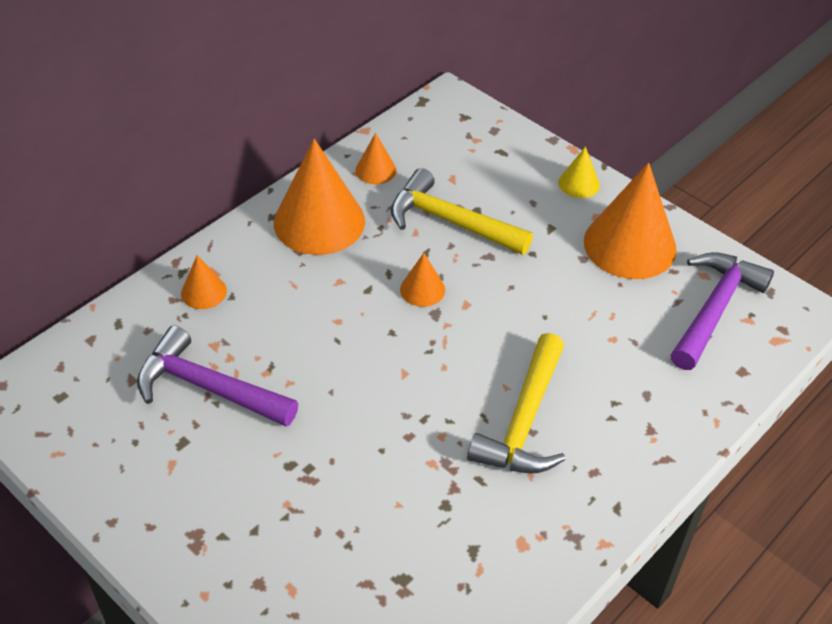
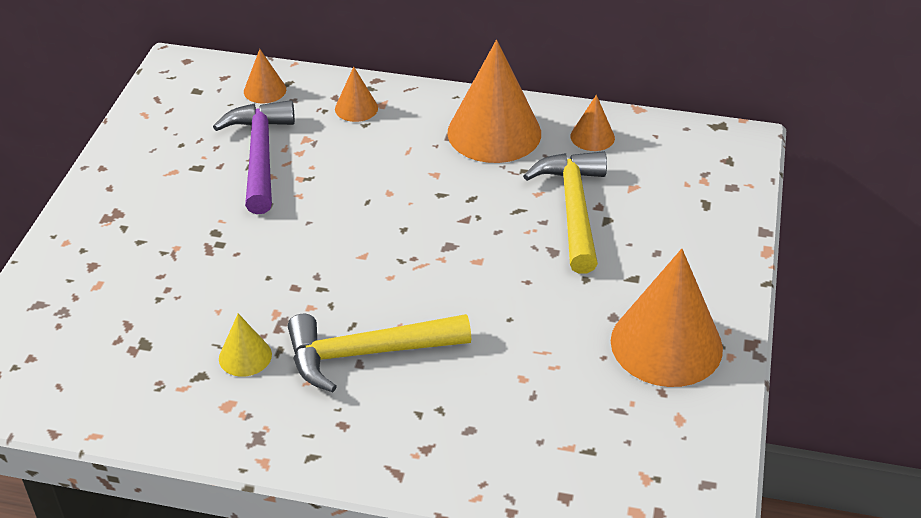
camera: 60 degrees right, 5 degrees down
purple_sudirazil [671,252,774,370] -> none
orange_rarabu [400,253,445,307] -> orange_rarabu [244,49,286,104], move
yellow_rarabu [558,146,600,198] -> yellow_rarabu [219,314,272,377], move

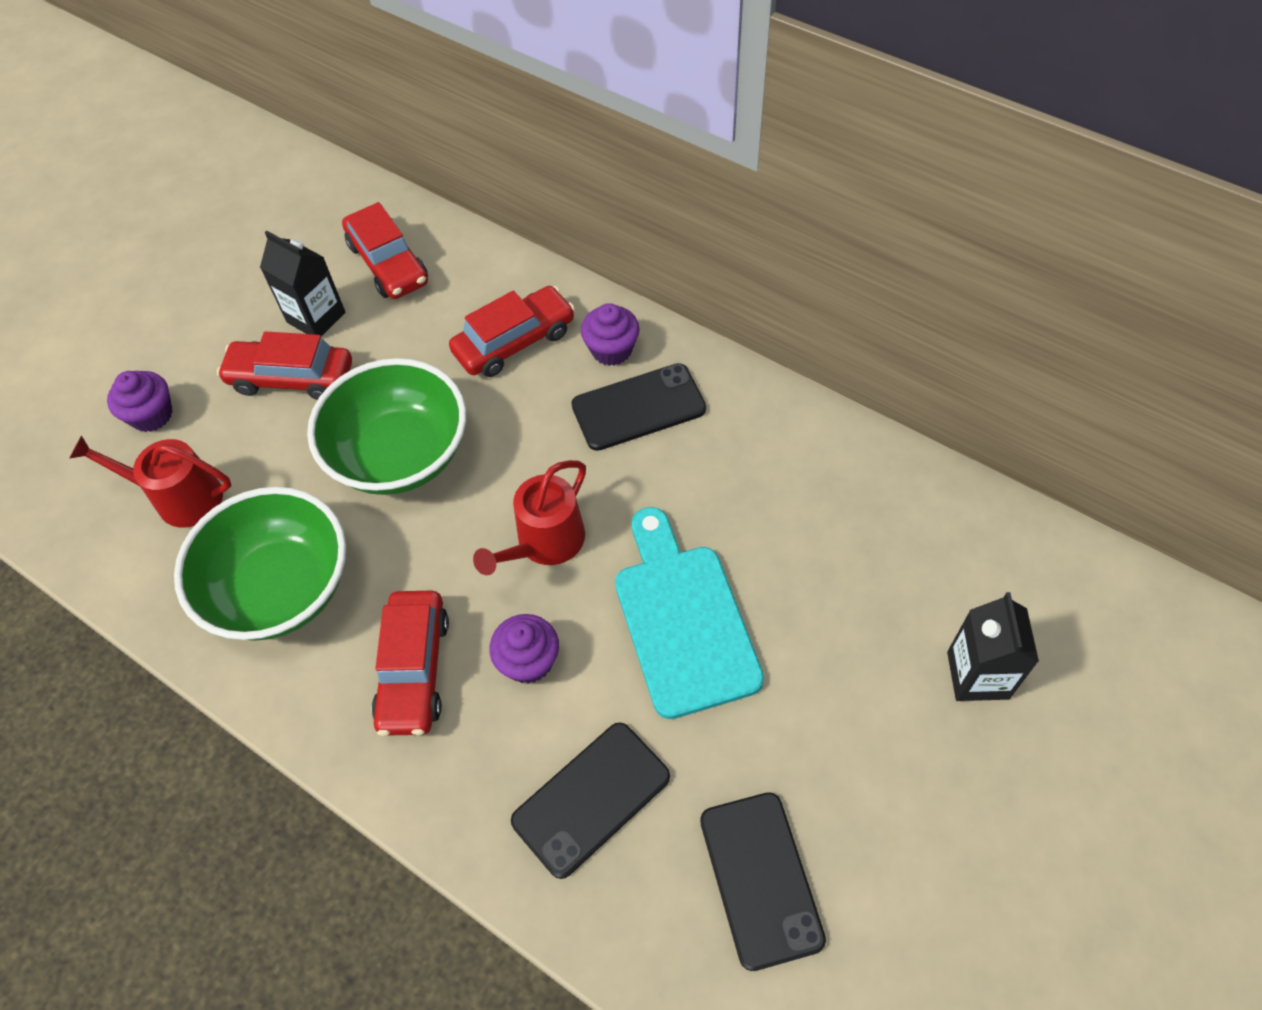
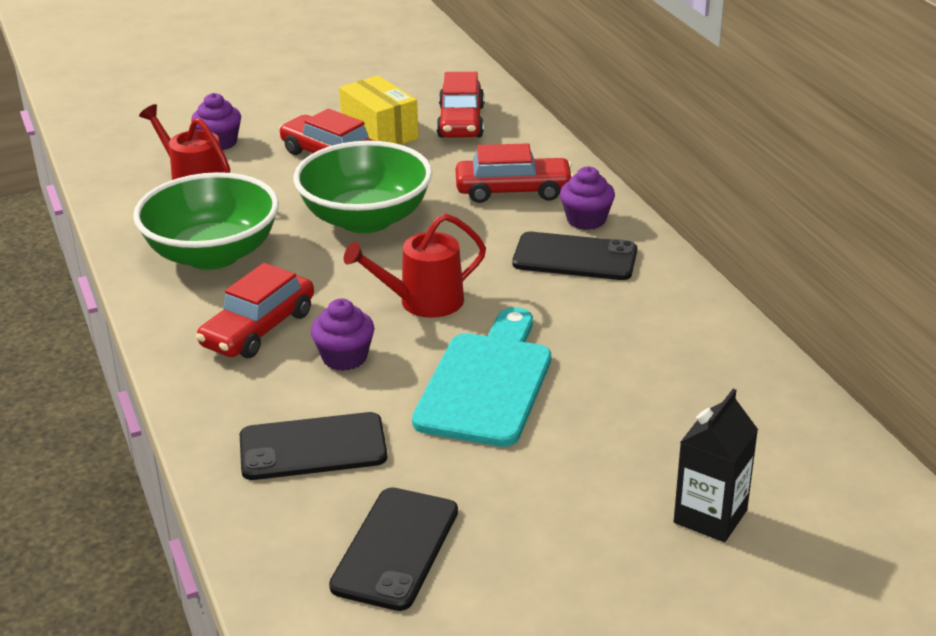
camera: 30 degrees right, 25 degrees down
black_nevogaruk [260,230,346,336] -> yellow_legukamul [339,75,419,145]

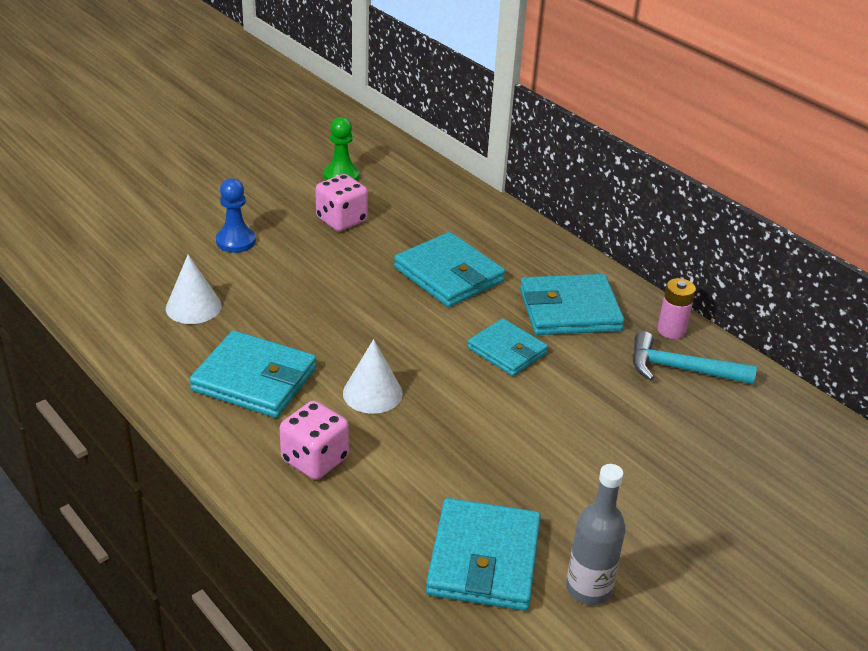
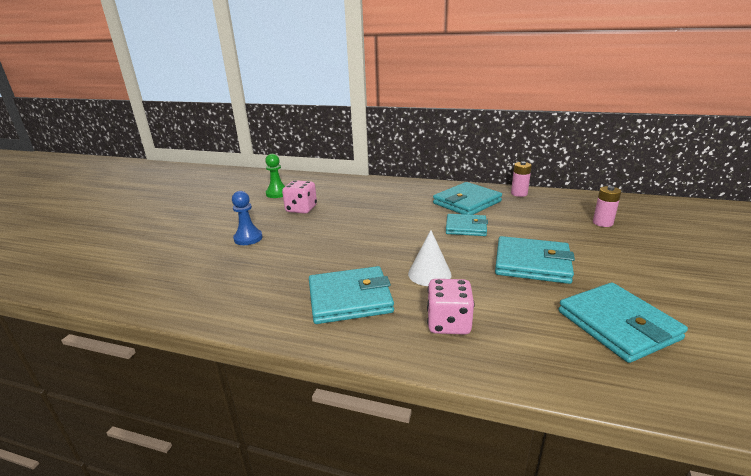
camera: 30 degrees left, 10 degrees down
white_rarabu [166,254,222,324] -> none
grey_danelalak [566,464,626,605] -> none
turquoise_sudirazil [632,331,757,384] -> none
none -> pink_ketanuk [593,186,621,227]
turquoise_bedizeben [394,232,505,307] -> turquoise_bedizeben [495,236,575,284], move

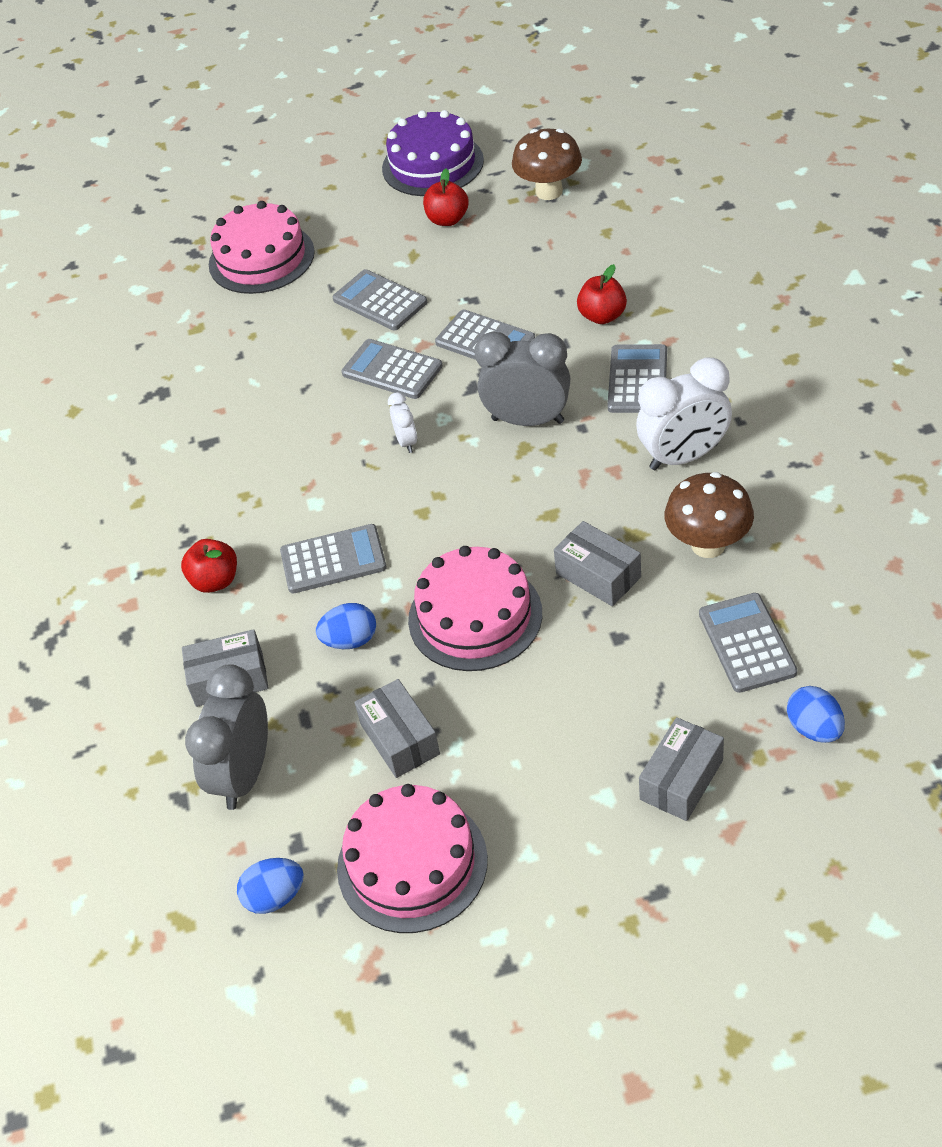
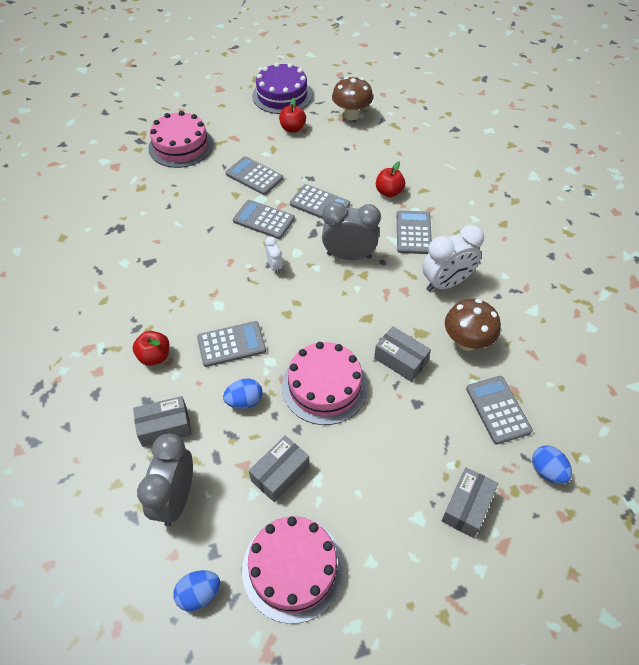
camera: 10 degrees left, 5 degrees up
grey_legukamul [354,679,440,778] -> grey_legukamul [249,436,310,502], 75 degrees clockwise

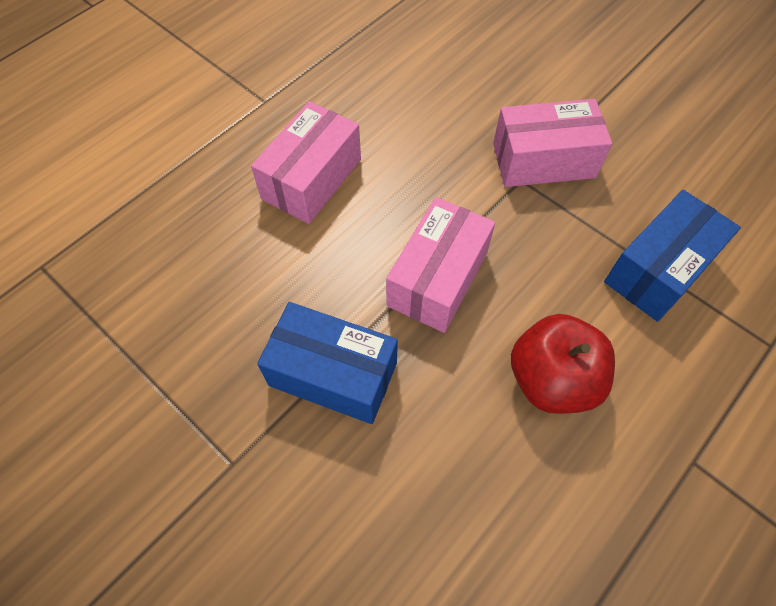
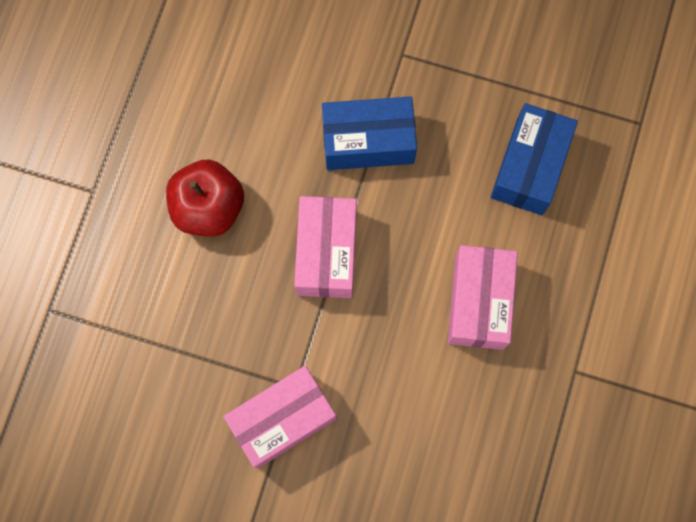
camera: 155 degrees right, 15 degrees up
blue_legukamul [604,190,741,322] -> blue_legukamul [491,103,578,215], move

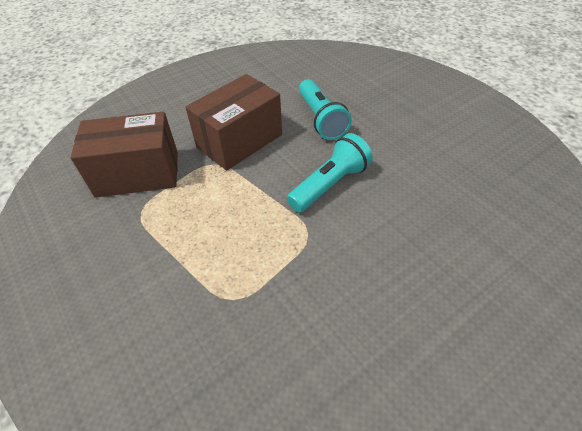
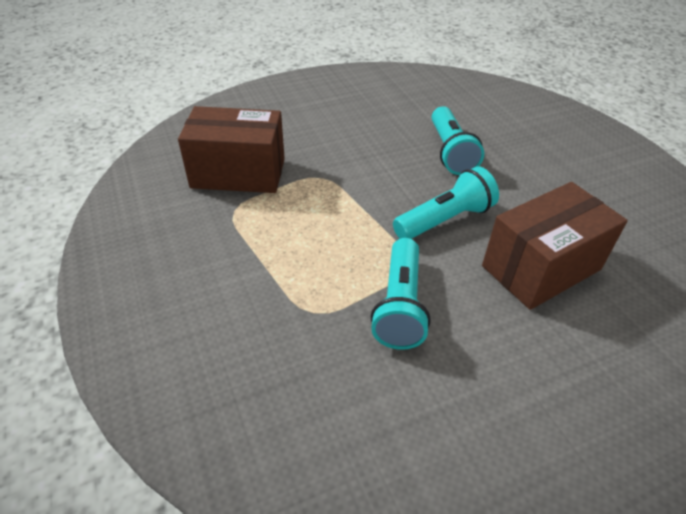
camera: 10 degrees right, 5 degrees down
none -> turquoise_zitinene [371,238,431,350]
brown_legukamul [185,74,282,171] -> brown_legukamul [482,182,628,310], move

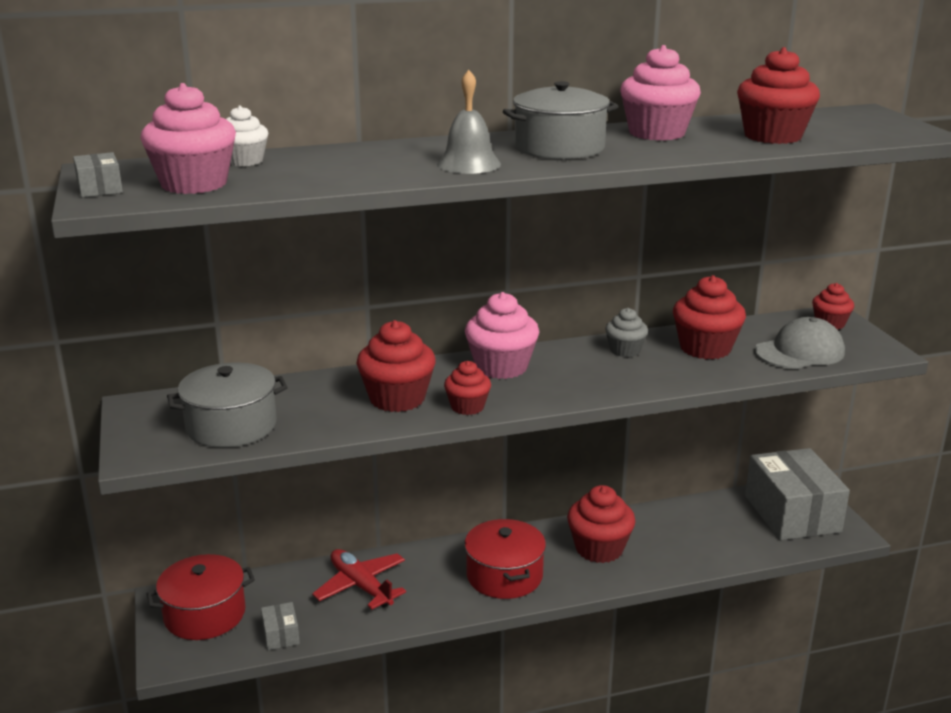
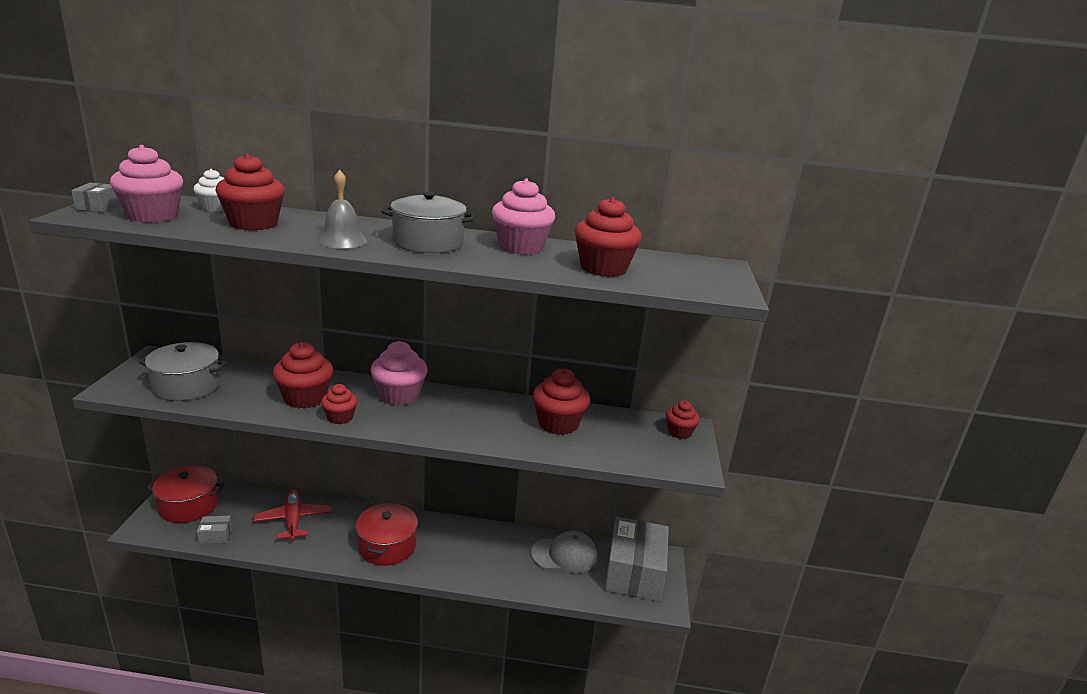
camera: 20 degrees right, 0 degrees up
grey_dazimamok [605,308,648,357] -> none
red_dazimamok [567,485,636,563] -> red_dazimamok [215,153,285,231], move
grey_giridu [755,317,845,369] -> grey_giridu [531,530,597,573], move
grey_legukamul [261,602,300,650] -> grey_legukamul [197,516,232,544], 75 degrees clockwise

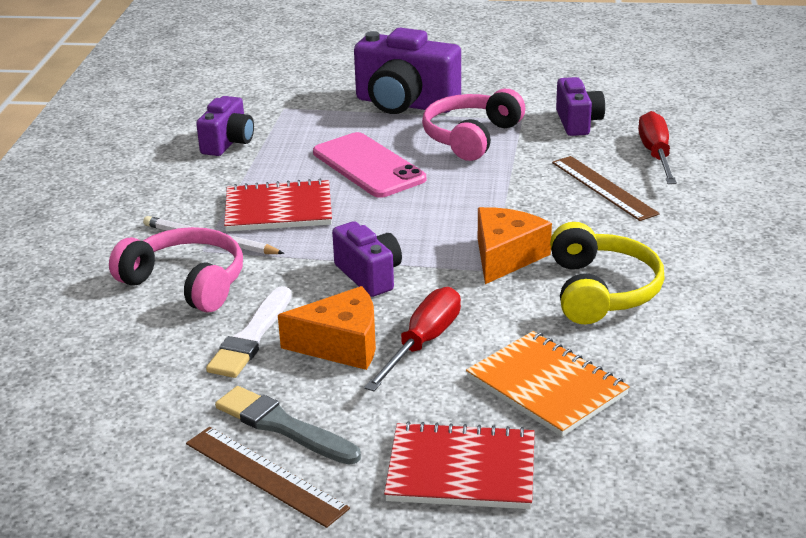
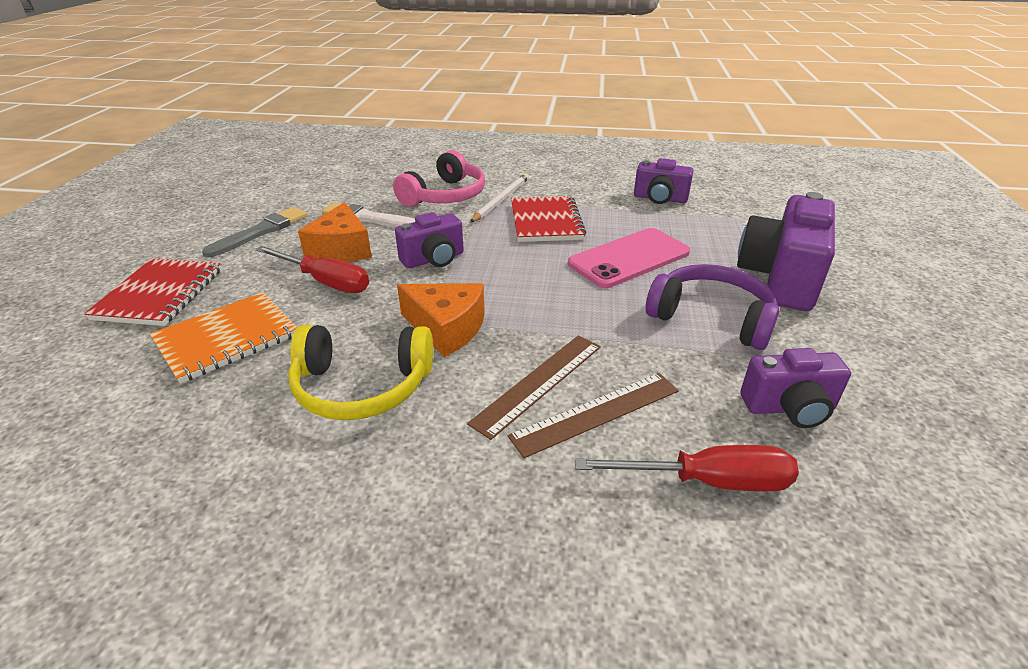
camera: 90 degrees right, 5 degrees up
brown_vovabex [186,427,350,528] -> brown_vovabex [467,335,601,440], move
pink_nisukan [422,89,525,161] -> purple_nisukan [646,264,779,350]

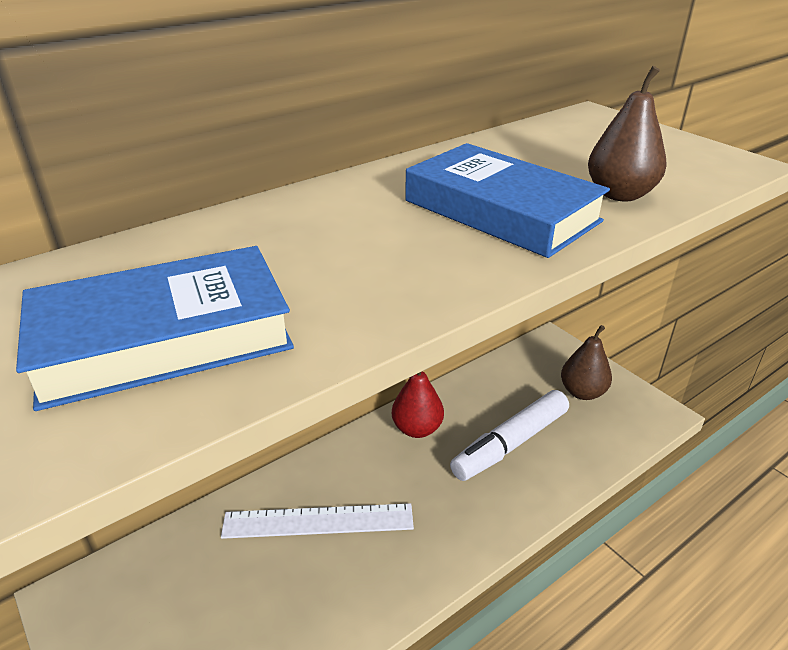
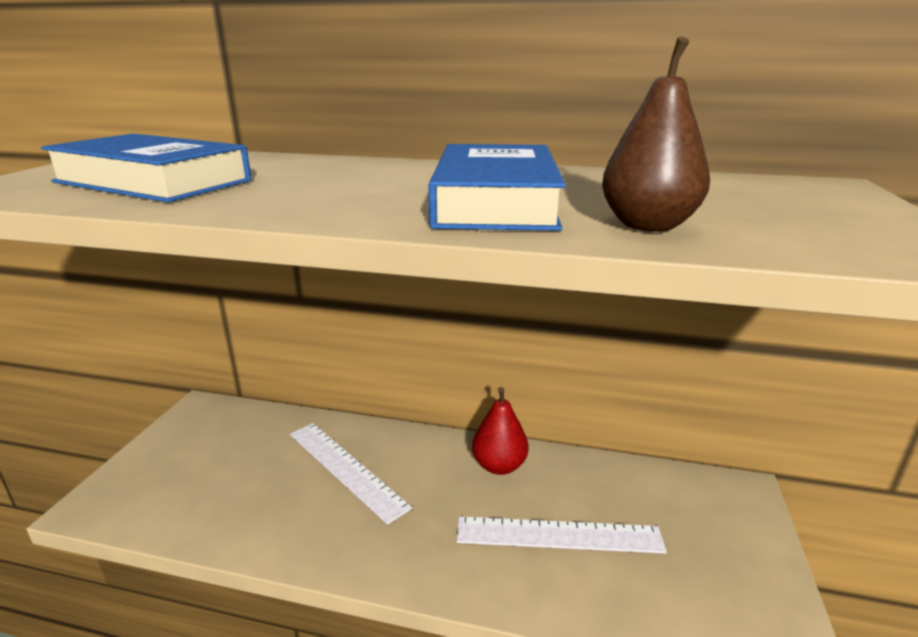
camera: 50 degrees right, 10 degrees down
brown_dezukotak [561,325,612,400] -> none
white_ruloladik [450,390,569,481] -> white_vovabex [456,516,667,554]

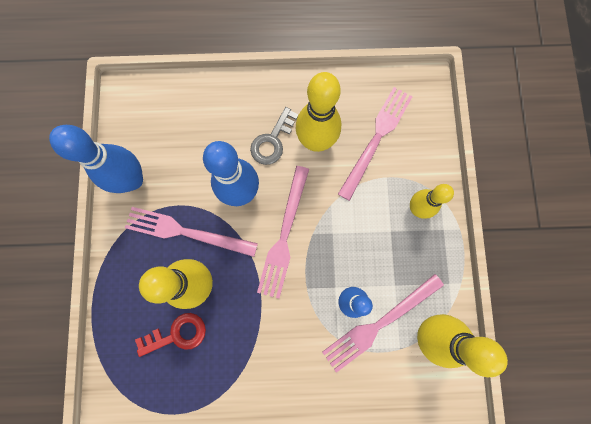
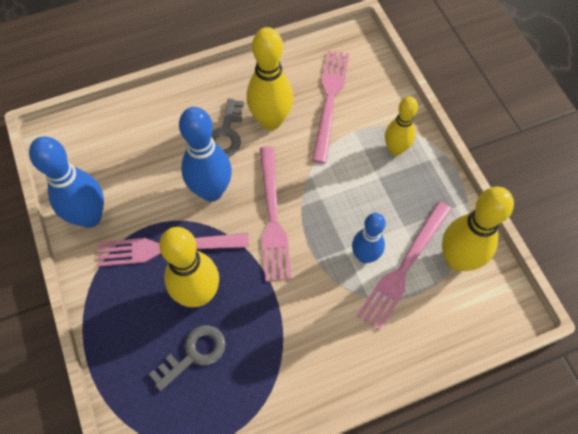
camera: 20 degrees left, 15 degrees down
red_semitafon [135,313,206,357] -> grey_semitafon [149,325,226,391]

